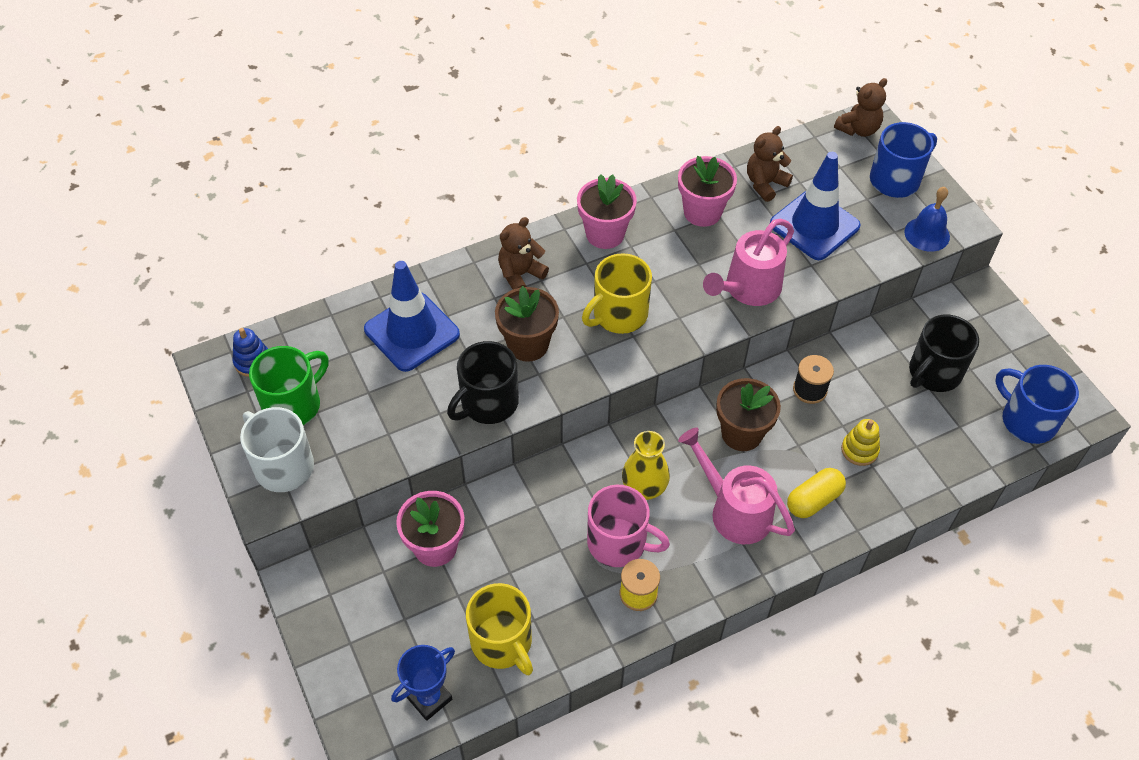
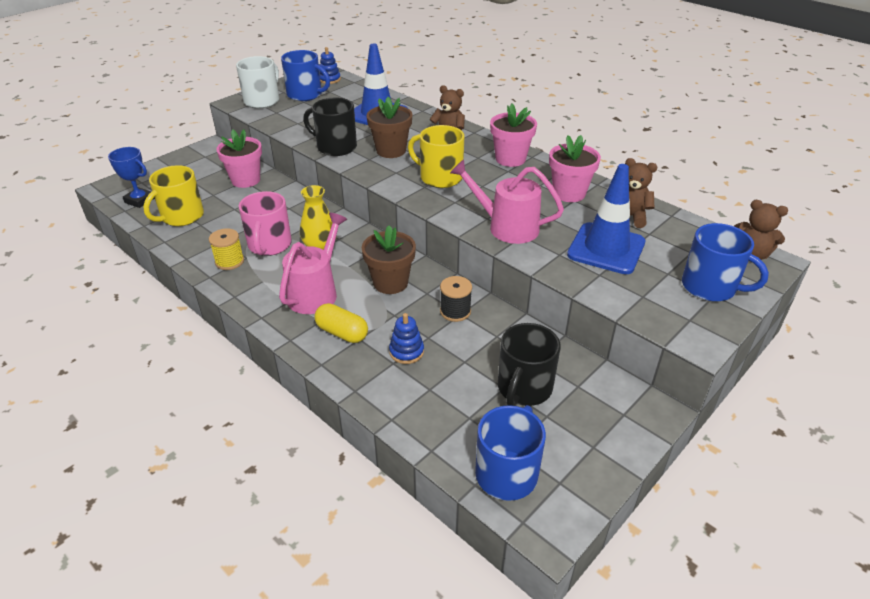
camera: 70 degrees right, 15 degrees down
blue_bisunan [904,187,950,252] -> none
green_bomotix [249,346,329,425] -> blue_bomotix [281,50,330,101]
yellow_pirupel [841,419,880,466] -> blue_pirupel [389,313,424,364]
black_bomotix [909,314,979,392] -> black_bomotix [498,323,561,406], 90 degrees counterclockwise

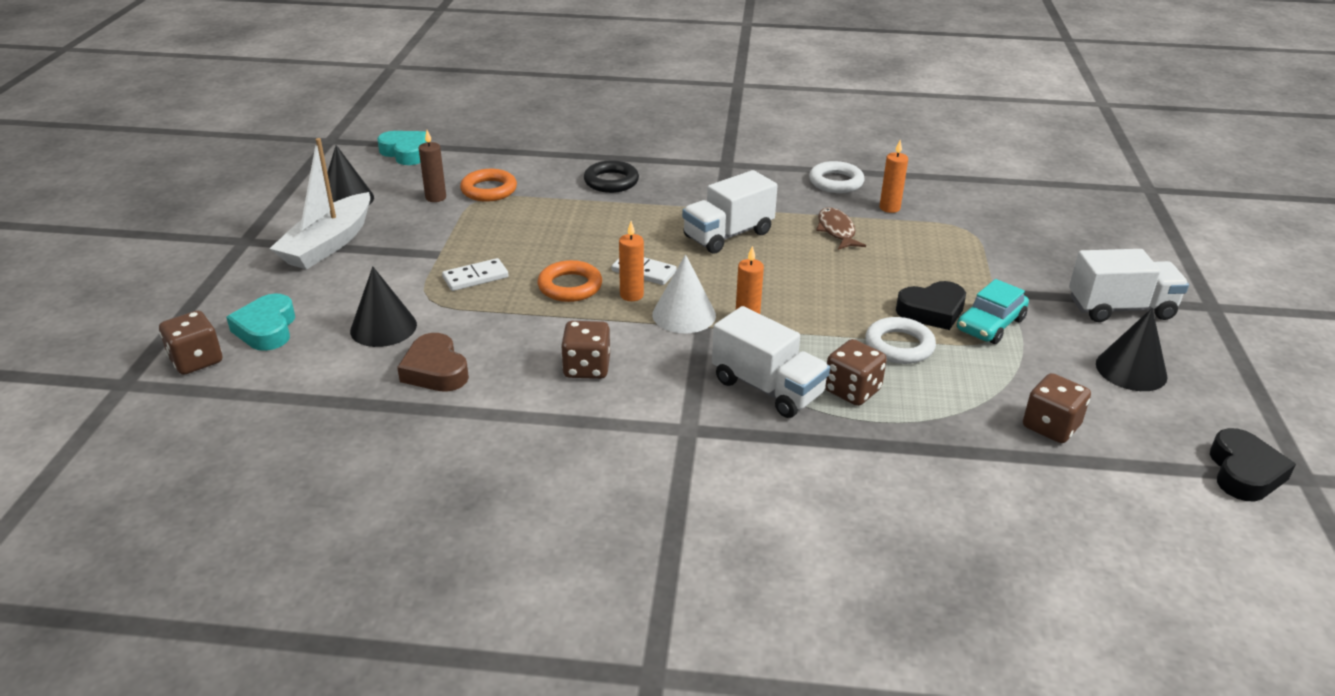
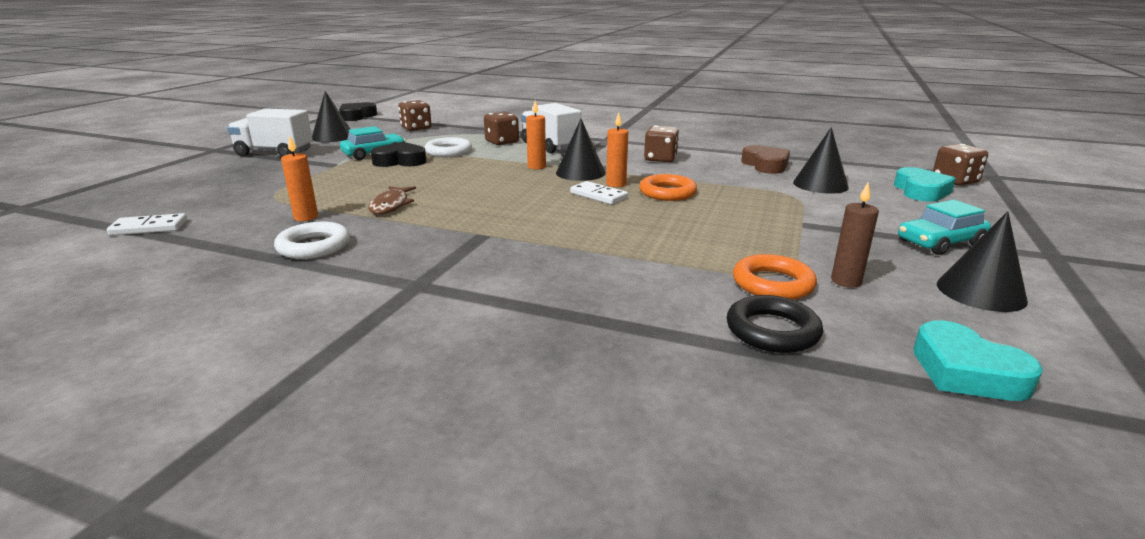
camera: 165 degrees left, 10 degrees down
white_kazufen [682,170,778,254] -> none
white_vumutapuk [442,258,509,291] -> white_vumutapuk [107,213,187,236], move
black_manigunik [584,160,639,193] -> black_manigunik [727,295,823,353], move
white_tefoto [269,138,370,269] -> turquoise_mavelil [898,200,991,255]
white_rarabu [652,254,716,333] -> black_rarabu [556,119,605,181]

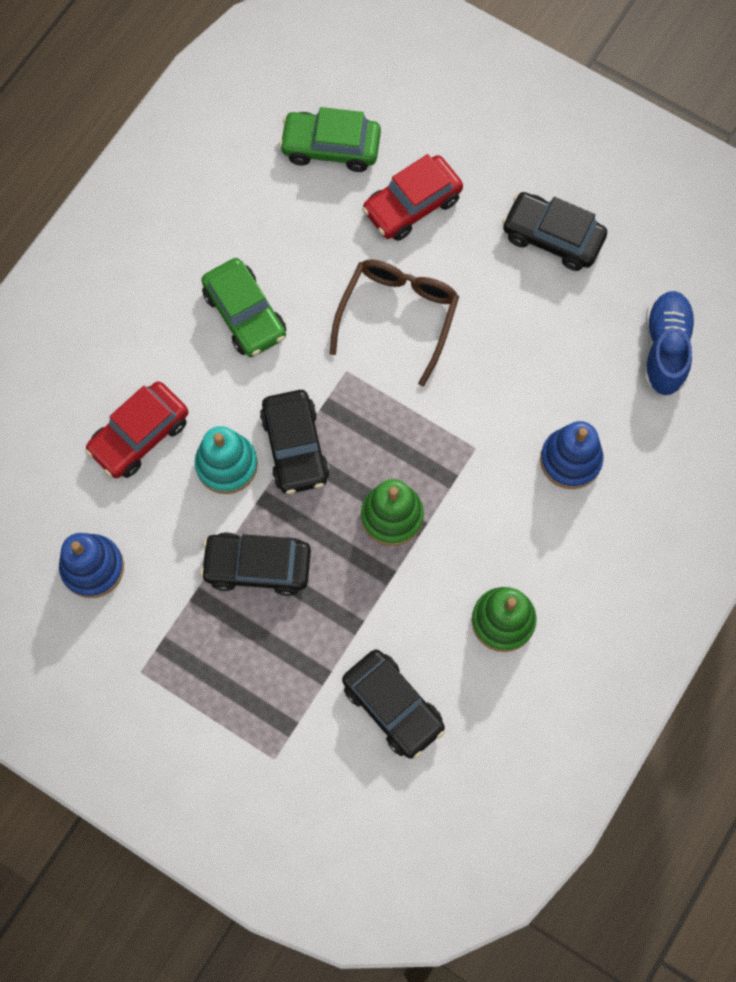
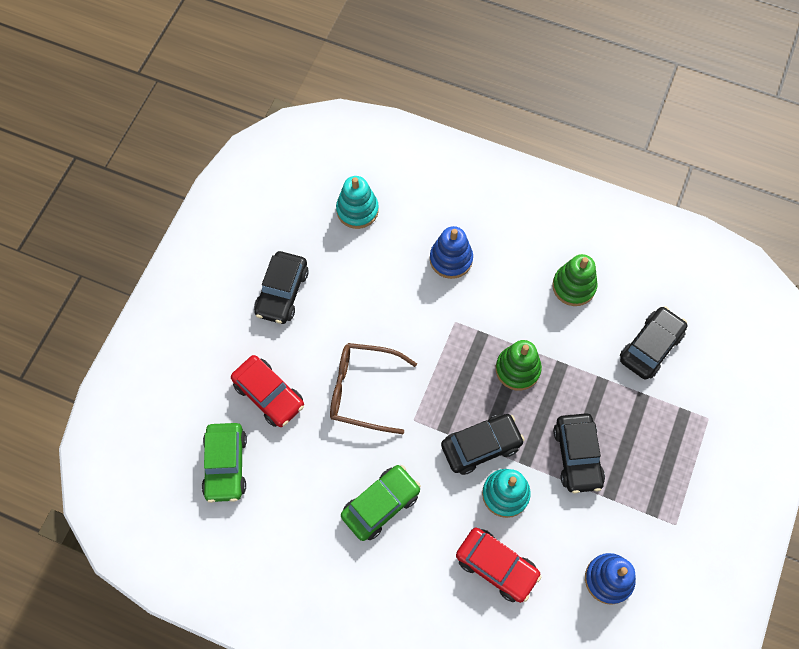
camera: 100 degrees left, 5 degrees down
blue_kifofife [644,291,695,395] -> turquoise_pirupel [336,176,379,229]

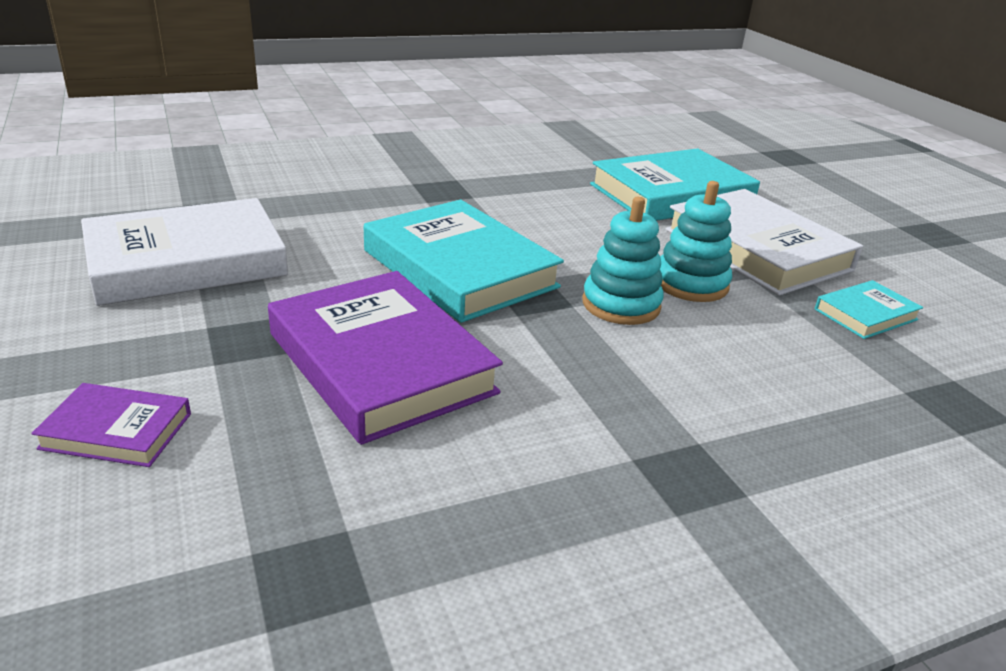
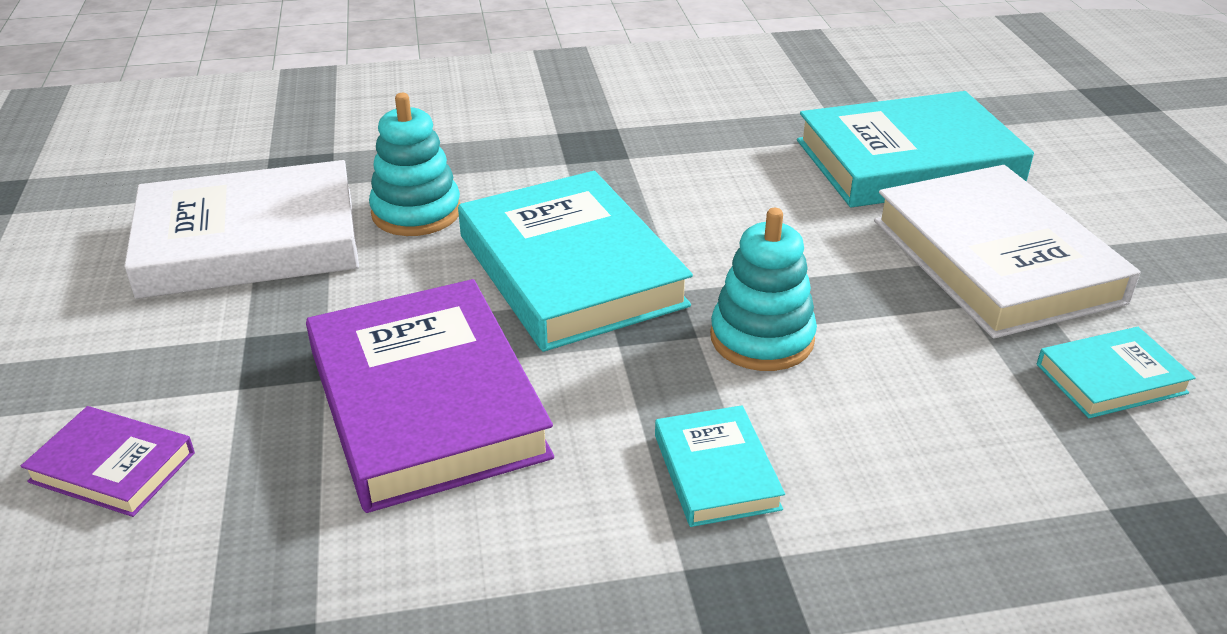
camera: 15 degrees right, 5 degrees up
none -> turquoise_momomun [655,405,785,527]
turquoise_pirupel [659,181,732,302] -> turquoise_pirupel [369,93,461,236], move

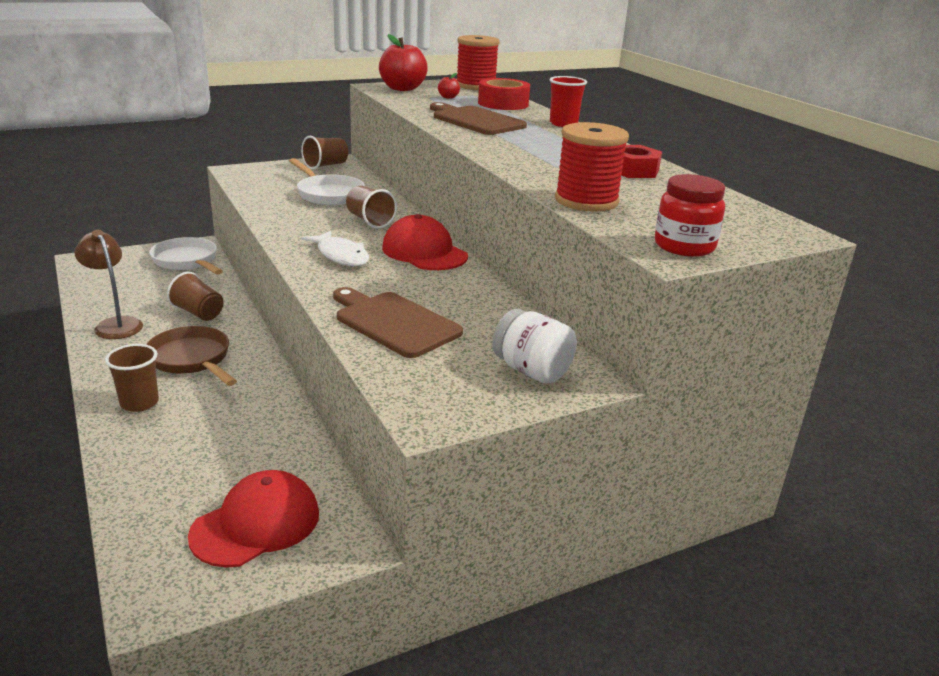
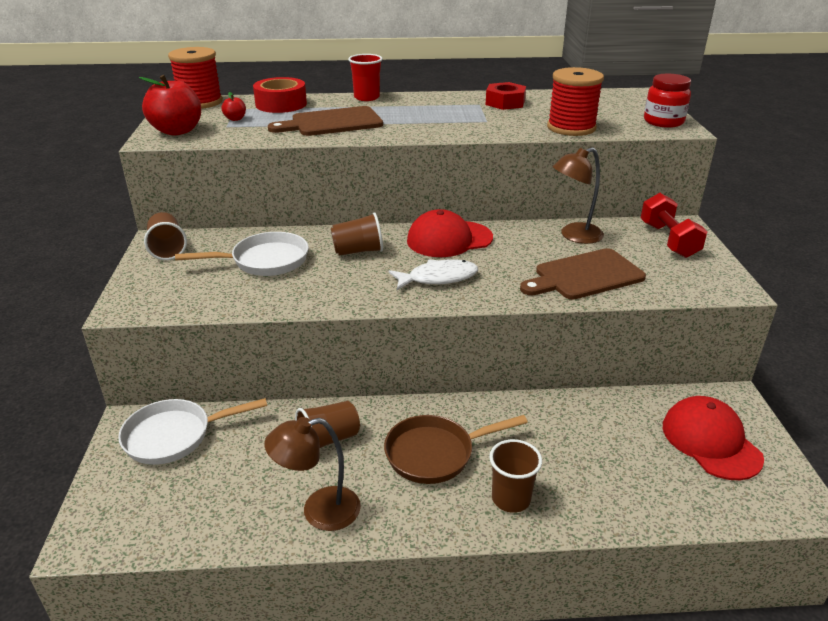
camera: 65 degrees left, 5 degrees up
none -> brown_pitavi [553,147,604,244]
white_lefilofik [492,309,577,383] -> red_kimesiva [641,193,708,258]

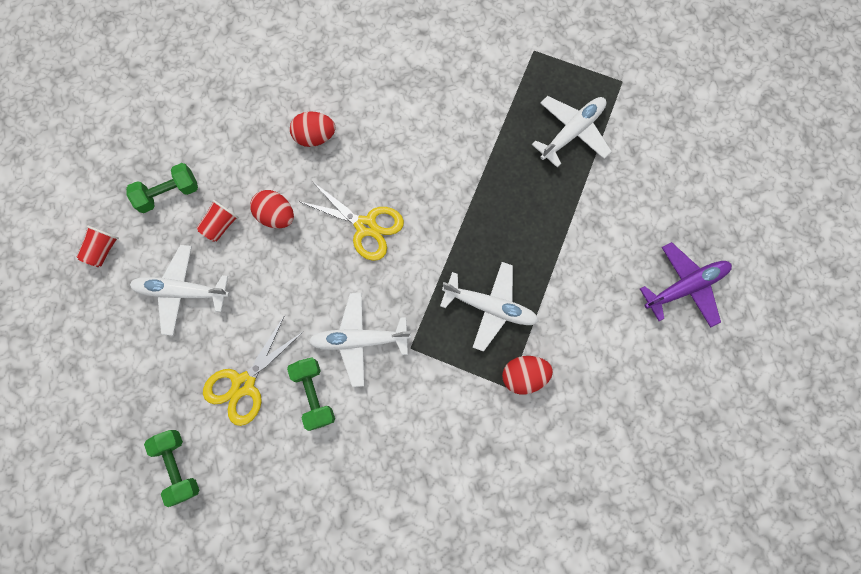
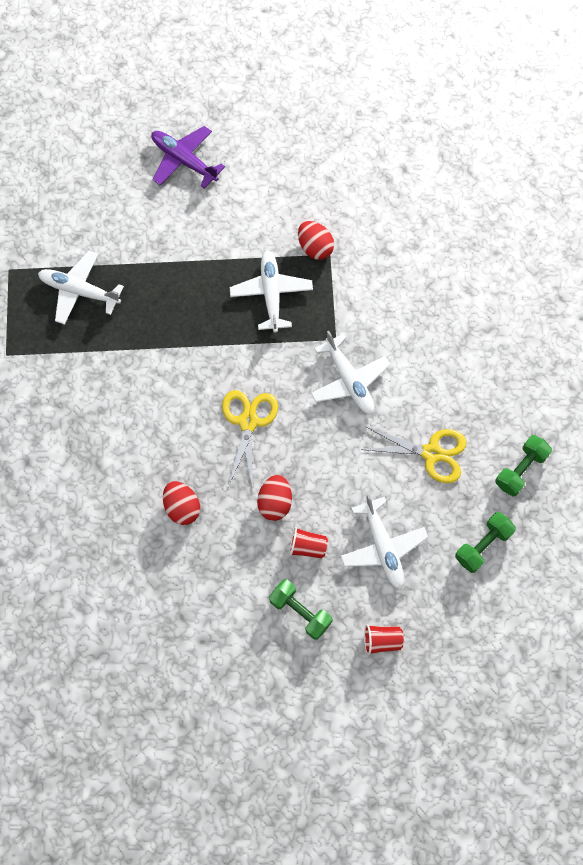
camera: 115 degrees left, 5 degrees down
green_kimesiva [287,357,335,431] -> green_kimesiva [455,512,516,573], move

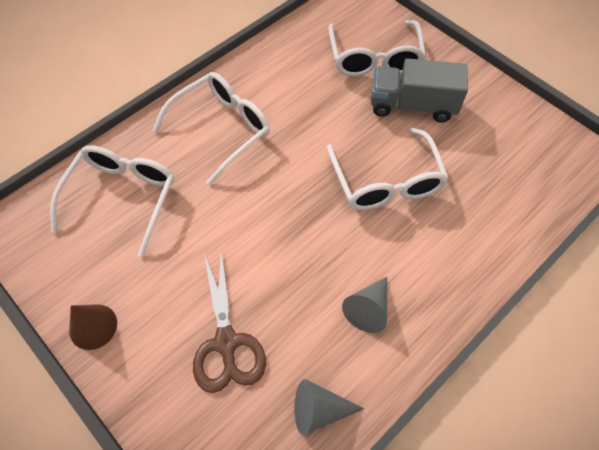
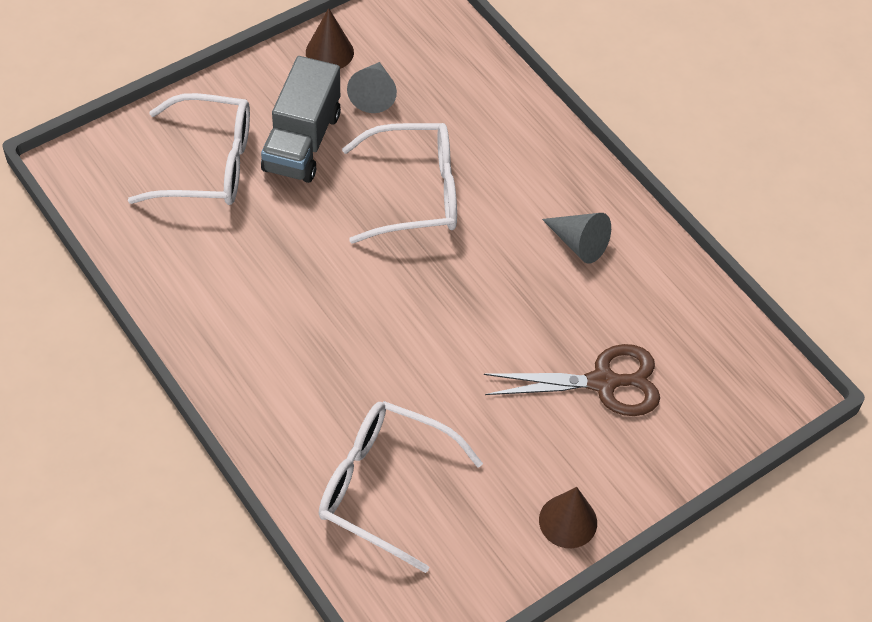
camera: 85 degrees left, 5 degrees down
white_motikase [153,72,270,185] -> none
none -> brown_rarabu [306,8,354,69]
grey_rarabu [294,379,364,435] -> grey_rarabu [347,62,397,113], move

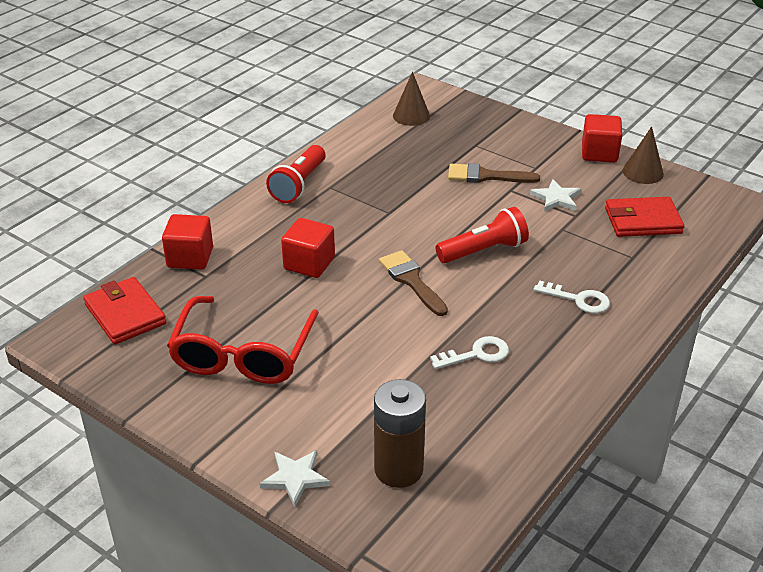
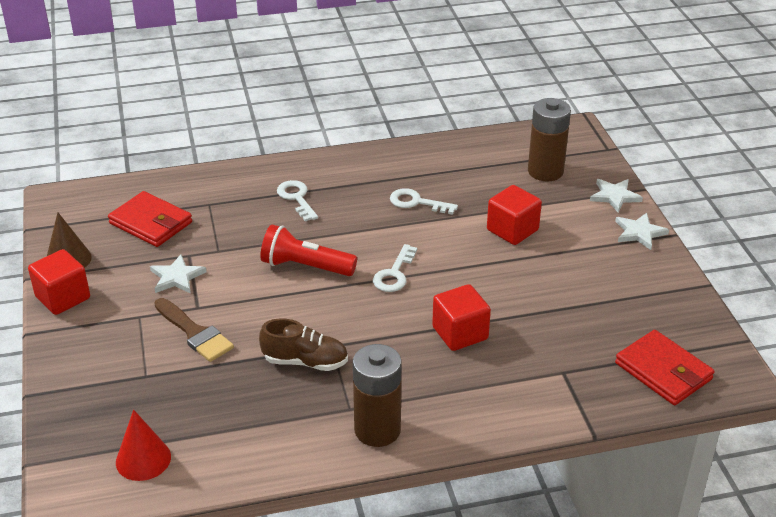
camera: 140 degrees left, 0 degrees up
red_motikase [167,296,319,384] -> none
none -> brown_kifofife [259,318,348,371]
none -> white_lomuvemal [615,213,669,250]
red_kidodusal [162,214,213,270] -> red_kidodusal [487,185,542,245], move
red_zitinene [266,145,326,203] -> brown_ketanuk [353,344,401,447]
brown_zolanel [379,250,448,316] -> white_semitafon [373,244,417,292]
brown_rarabu [393,72,430,126] -> red_rarabu [116,410,171,481]
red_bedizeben [83,277,166,344] -> red_bedizeben [615,330,715,405], 45 degrees counterclockwise

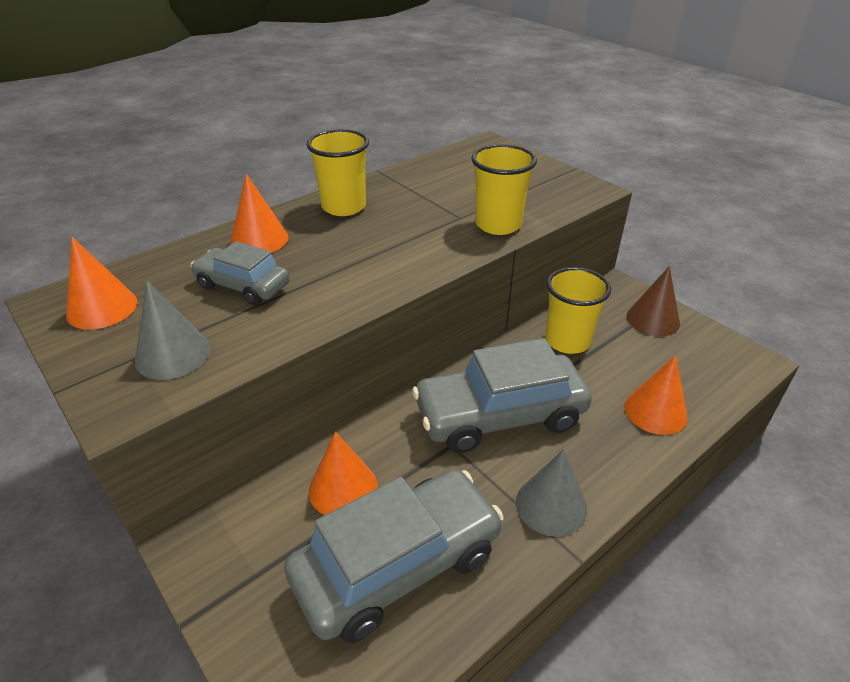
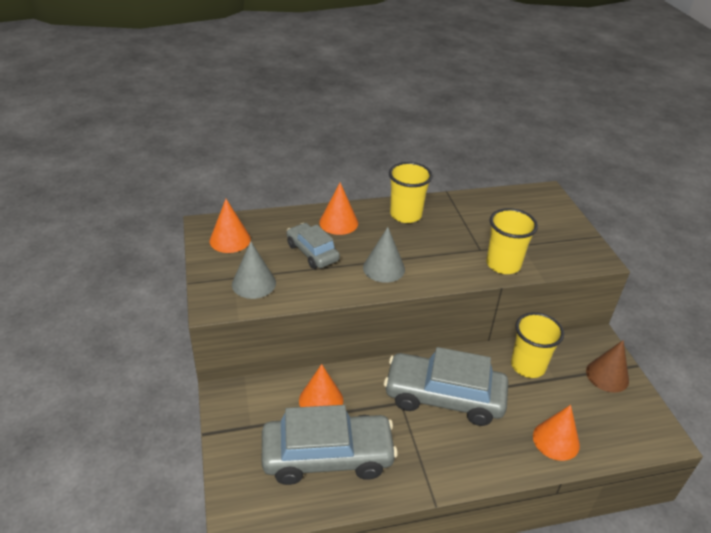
camera: 25 degrees right, 0 degrees up
grey_rarabu [516,449,587,537] -> grey_rarabu [363,227,405,283], move

